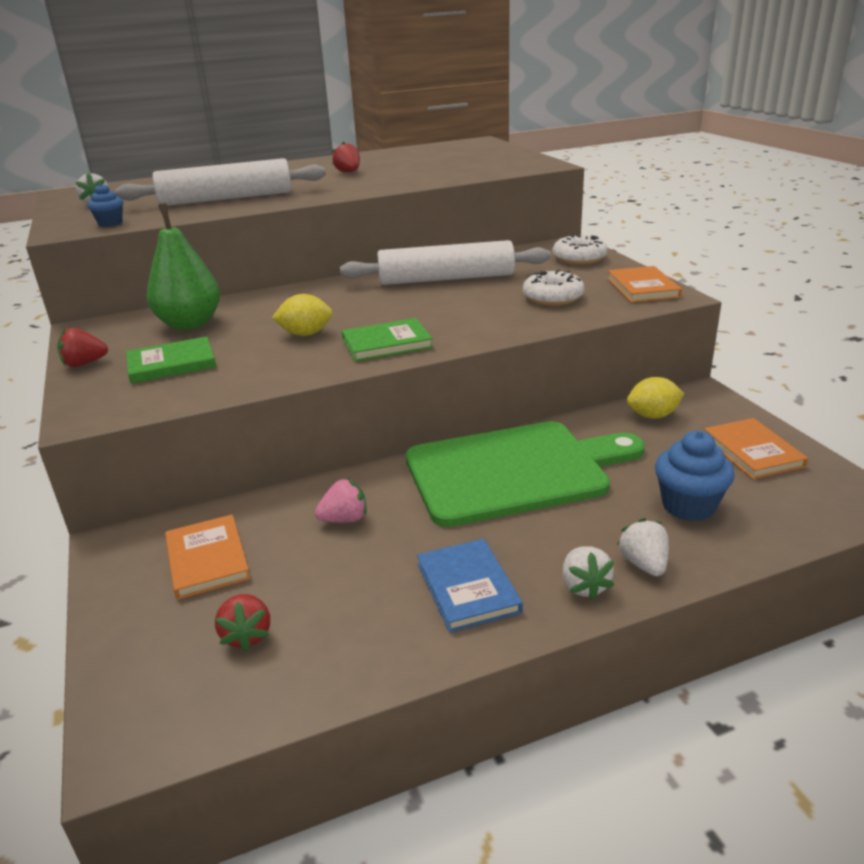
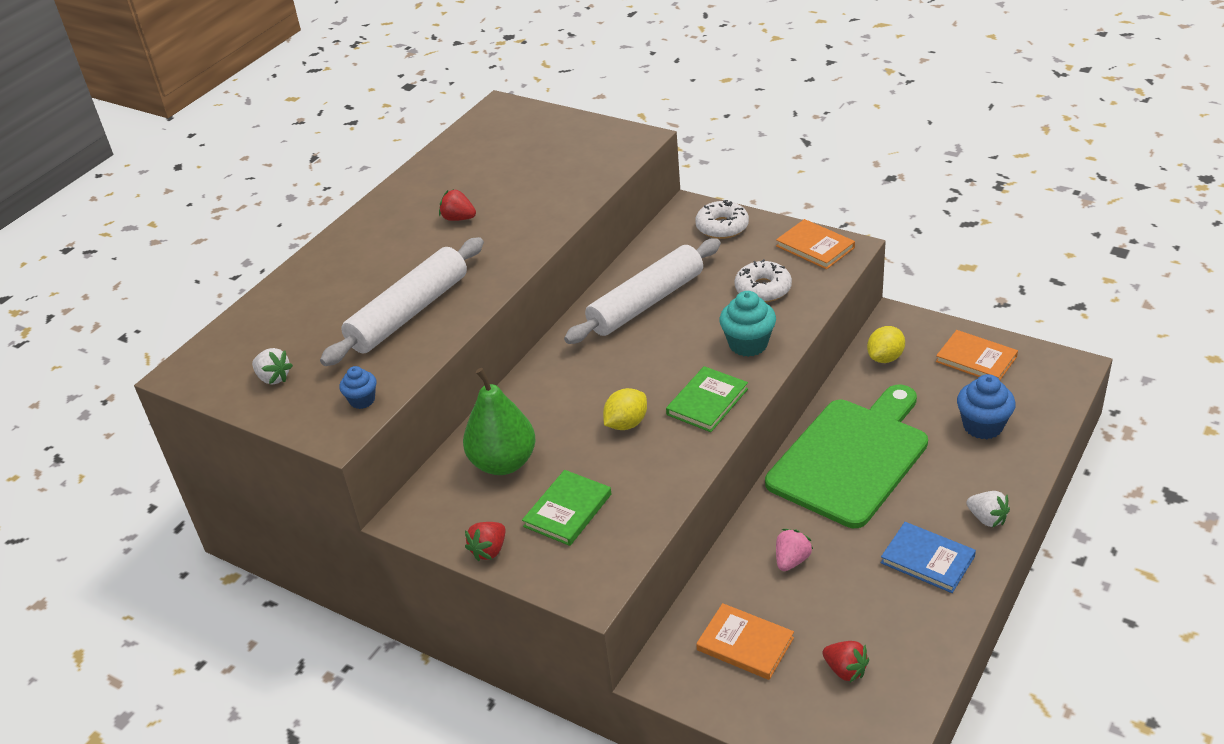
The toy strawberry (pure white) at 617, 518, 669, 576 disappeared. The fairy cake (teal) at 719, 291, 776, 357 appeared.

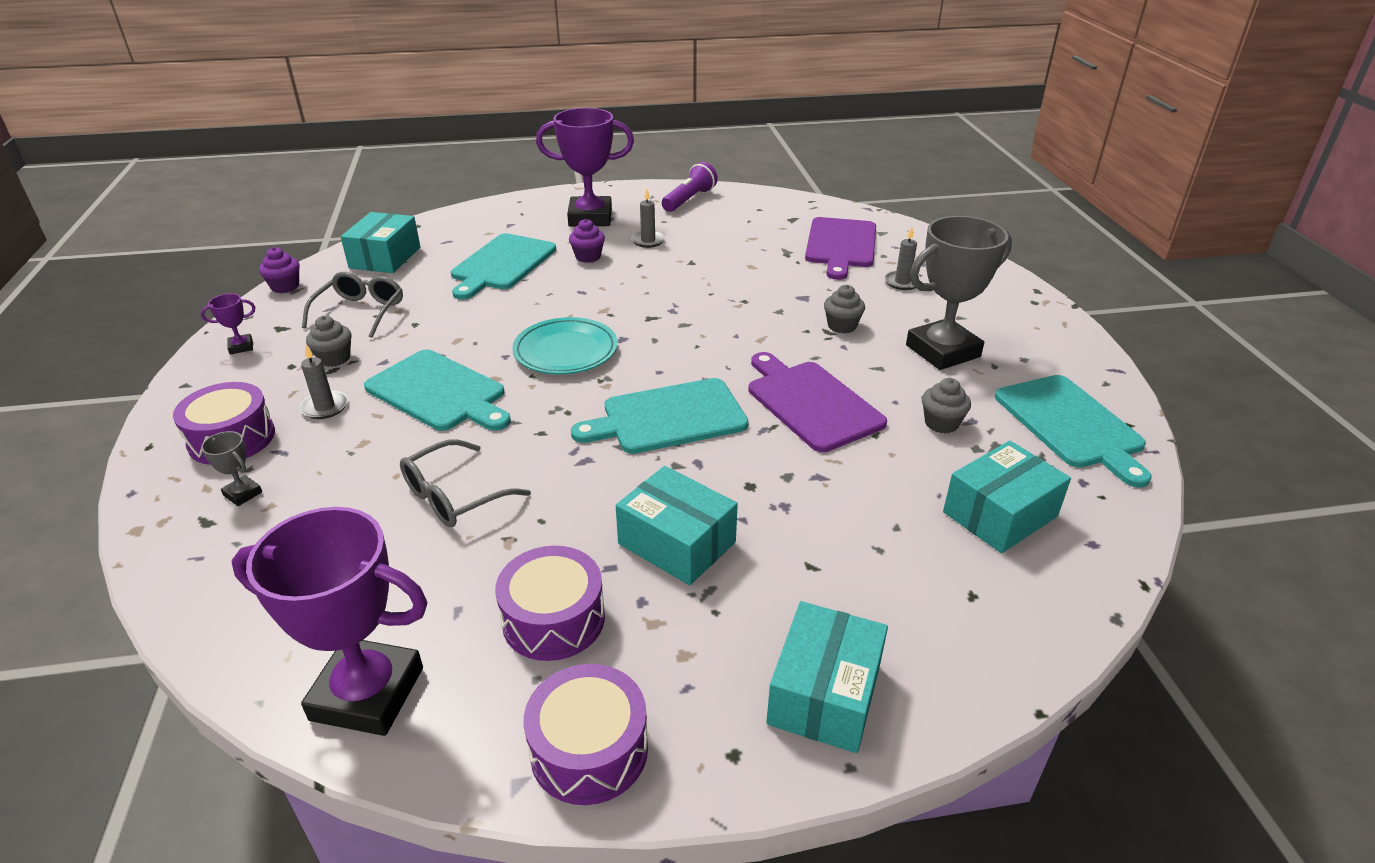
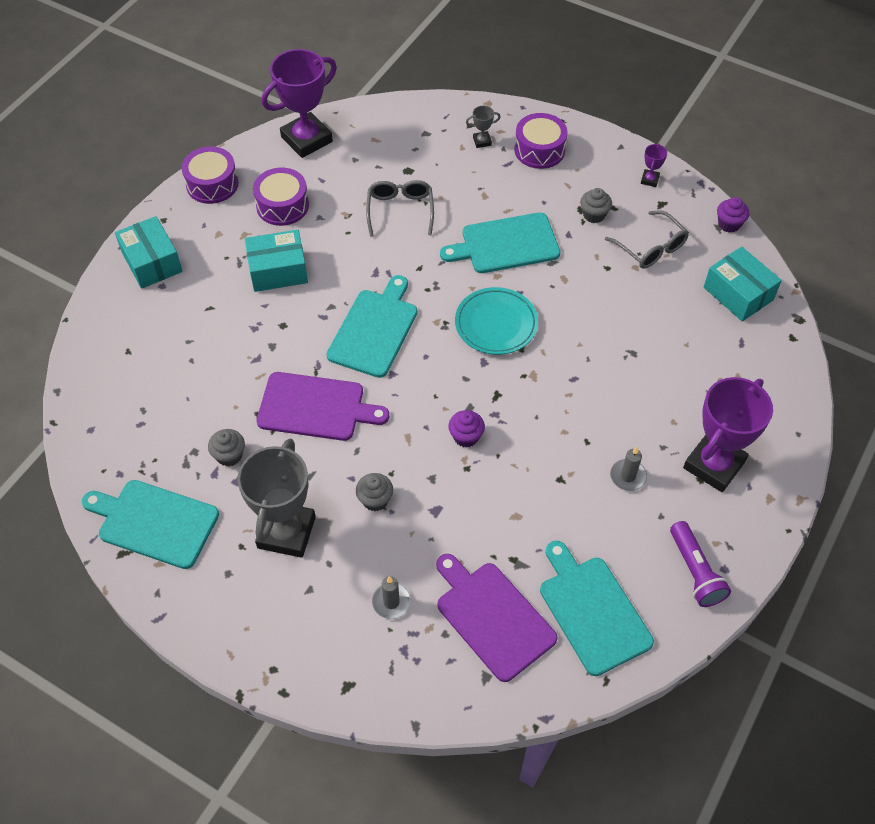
The fairy cake (violet) moved from 569, 219, 605, 263 to 448, 410, 485, 448. The chopping board (teal) moved from 451, 233, 556, 300 to 540, 541, 654, 676. The wax candle (grey) at 300, 345, 348, 419 disappeared. The parcel (teal) at 943, 441, 1071, 553 disappeared.

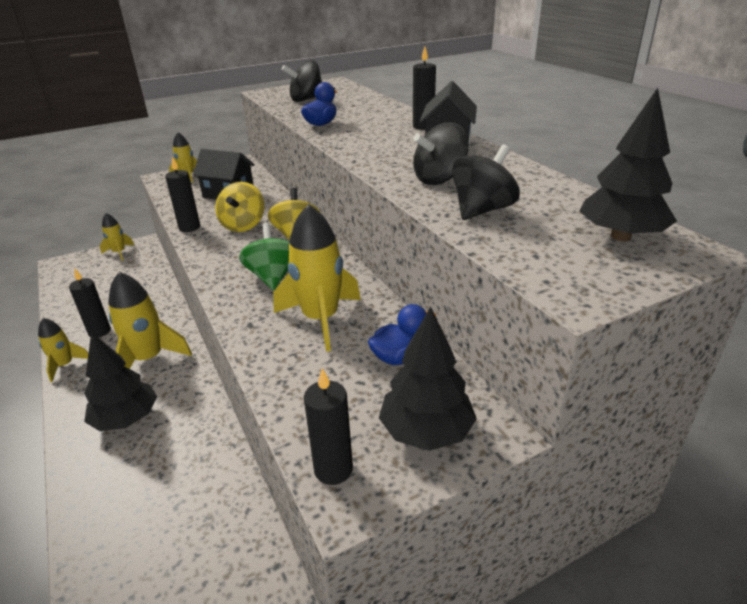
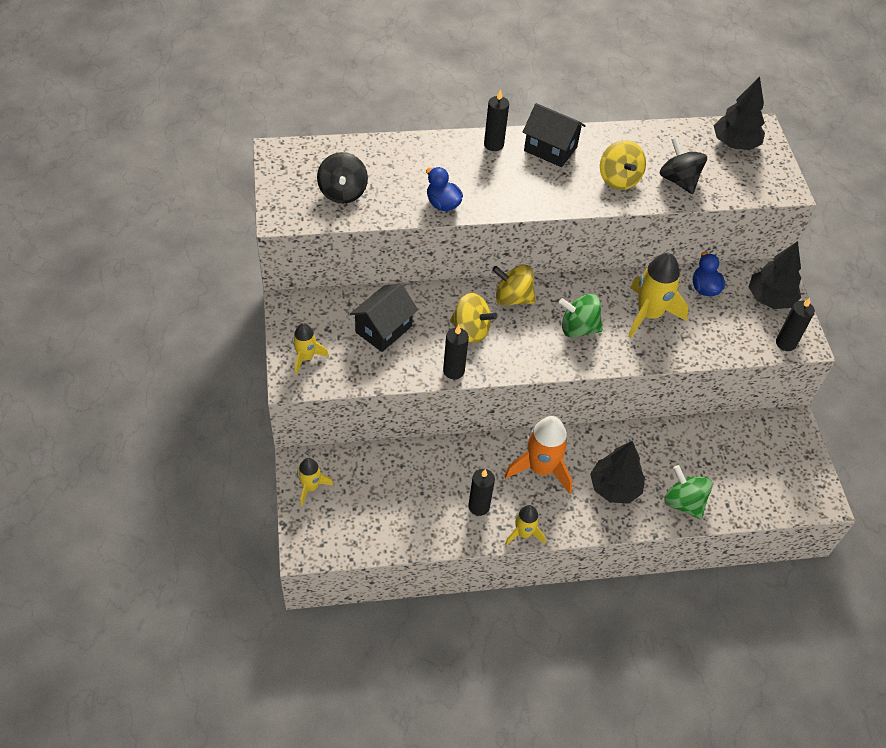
The whirligig (black) at 413, 122, 469, 185 became the whirligig (golden) at 600, 140, 646, 190. The rocket (golden) at 108, 272, 192, 369 became the rocket (bright orange) at 504, 416, 573, 494. The whirligig (green) at 664, 465, 713, 519 appeared.

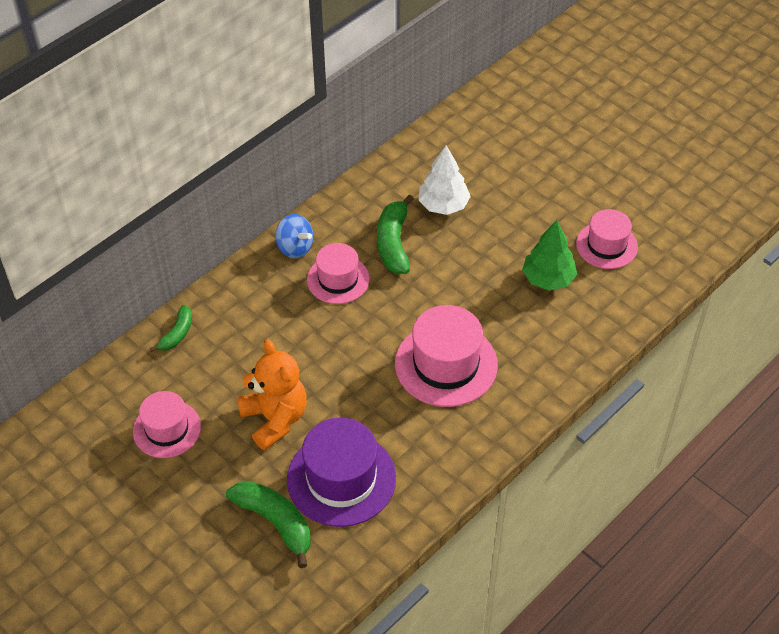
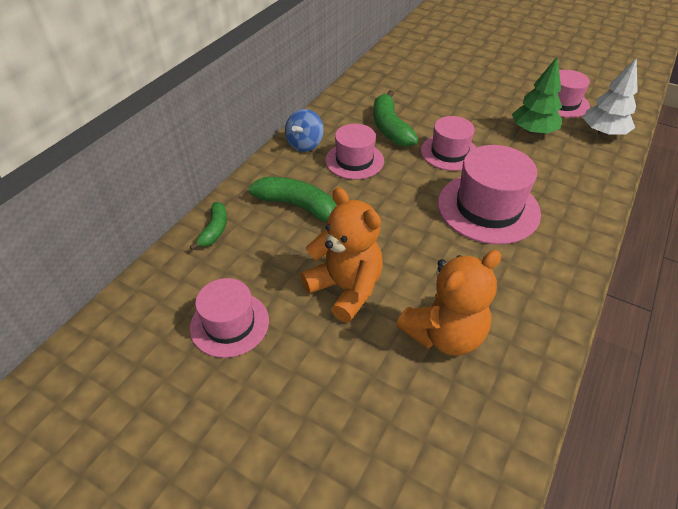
The toy tree (pure white) moved from 419, 145, 471, 215 to 583, 58, 638, 136. The whirligig (cobalt) at 275, 214, 313, 259 turned 90 degrees clockwise. The tall hat (violet) at 287, 418, 396, 527 was replaced by the teddy (bright orange) at 396, 250, 501, 356. The toy banana (green) moved from 226, 481, 311, 568 to 248, 177, 336, 222. The tall hat (pink) at 421, 116, 477, 171 appeared.

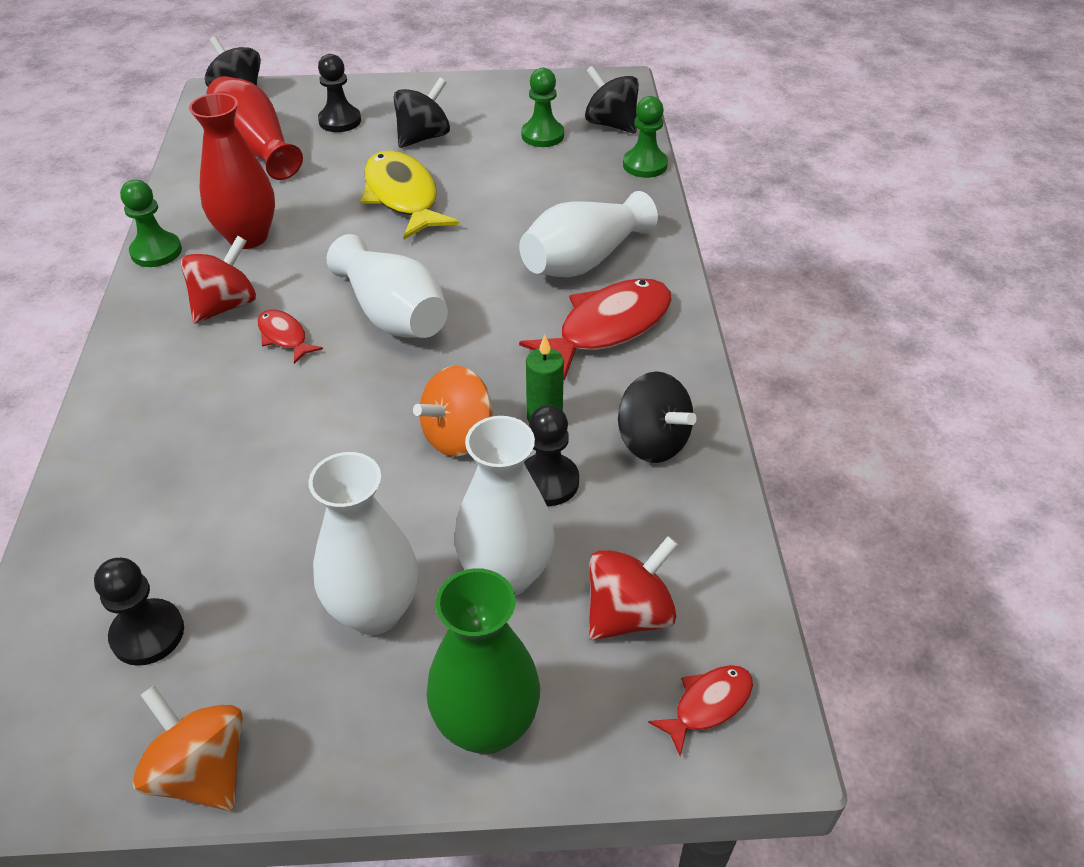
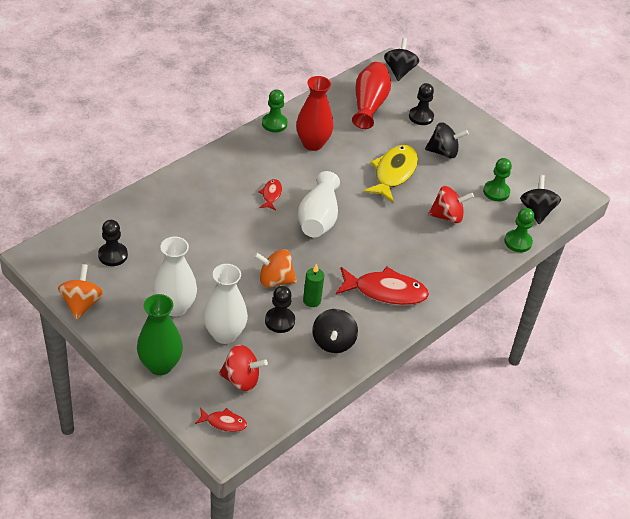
The tall vase (pure white) at 519, 191, 658, 278 disappeared. The whirligig (crimson) moved from 181, 236, 256, 324 to 428, 186, 474, 223.

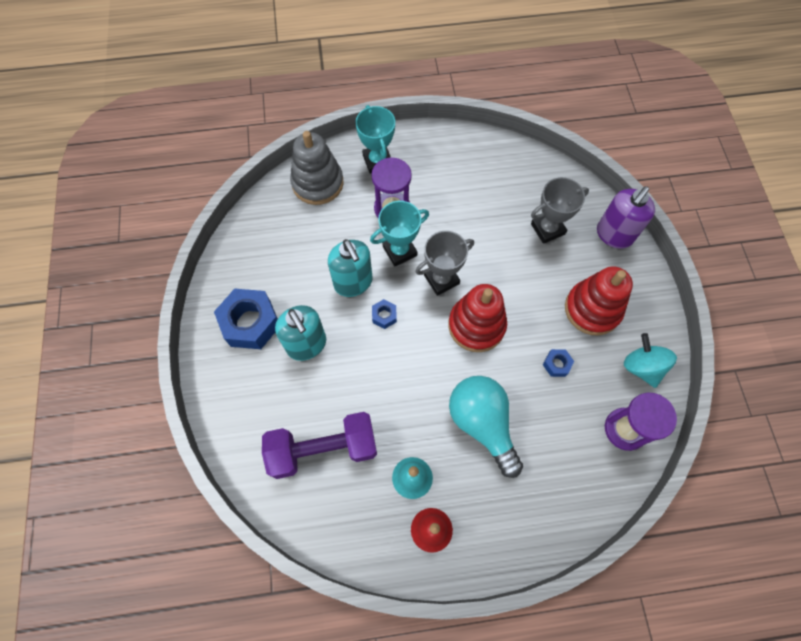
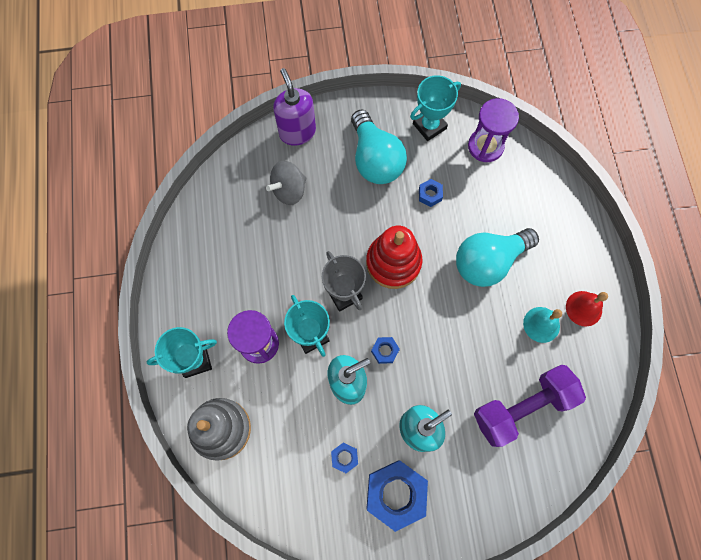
The award cup (grey) at 531, 177, 589, 244 was replaced by the whirligig (grey) at 266, 161, 306, 205. The pump bottle (violet) at 597, 186, 655, 249 turned 150 degrees counterclockwise. The stacking toy (crimson) at 565, 267, 633, 335 was replaced by the bulb (teal) at 351, 110, 407, 184. The whirligig (teal) at 624, 333, 677, 388 was replaced by the award cup (teal) at 410, 75, 461, 141. The free weight (violet) at 262, 412, 377, 479 turned 75 degrees clockwise. The nut (cobalt) at 331, 443, 358, 473 appeared.

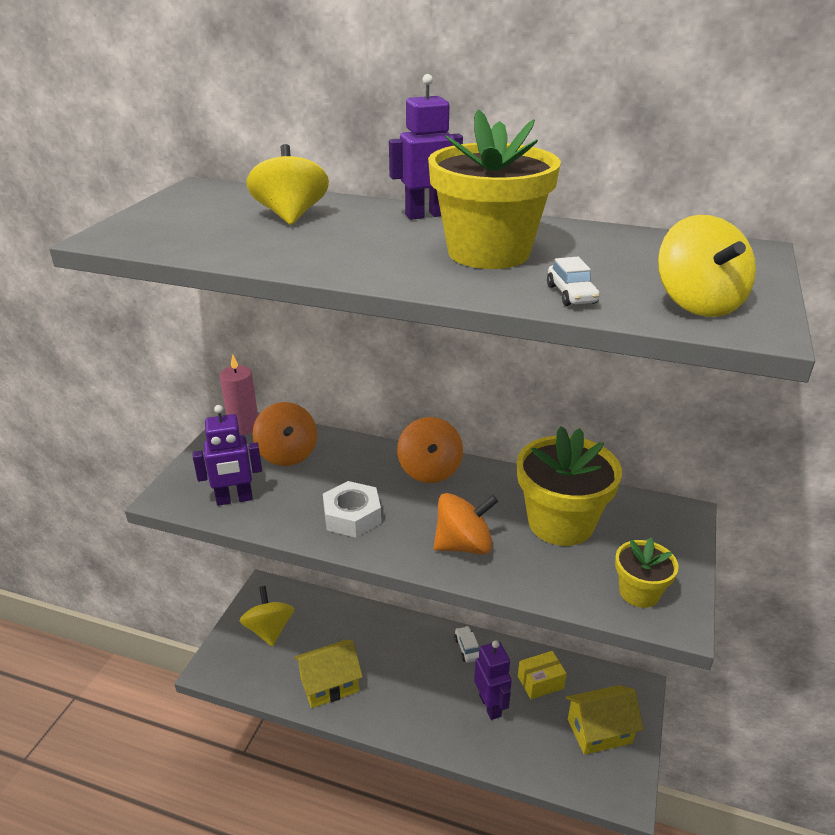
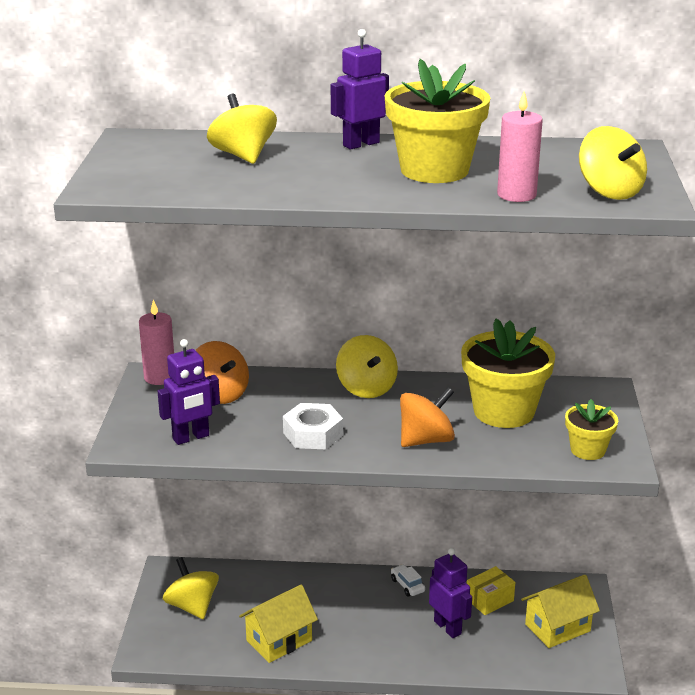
The car (pure white) at 547, 257, 600, 306 was replaced by the wax candle (pink) at 497, 91, 543, 202. The whirligig (bright orange) at 397, 417, 463, 483 became the whirligig (golden) at 336, 335, 398, 398.

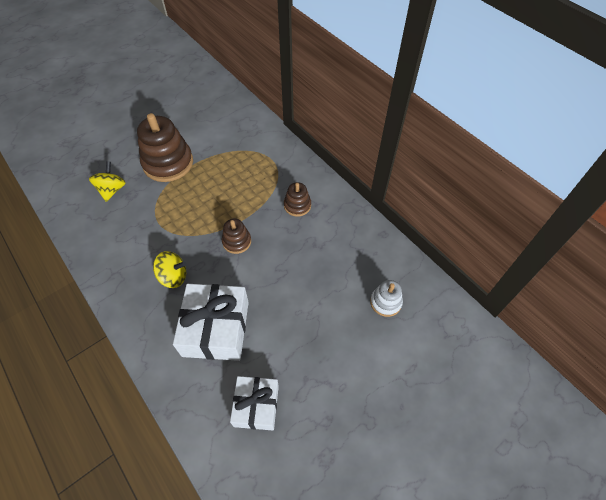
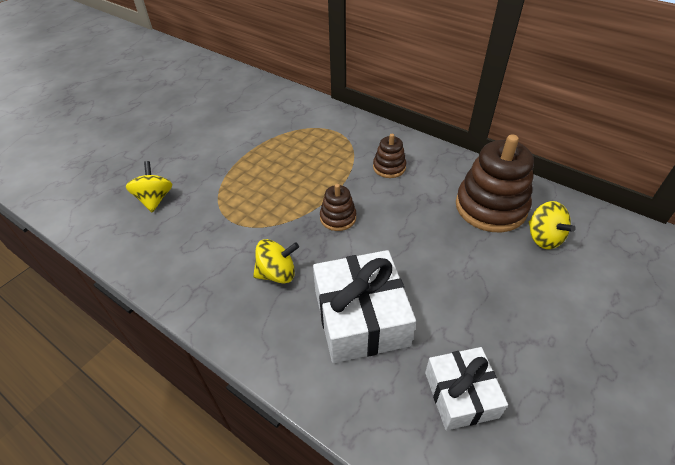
The stacking toy (russet) moved from 137, 113, 193, 182 to 456, 134, 534, 233. The stacking toy (pure white) at 370, 280, 403, 317 was replaced by the whirligig (golden) at 528, 201, 576, 249.

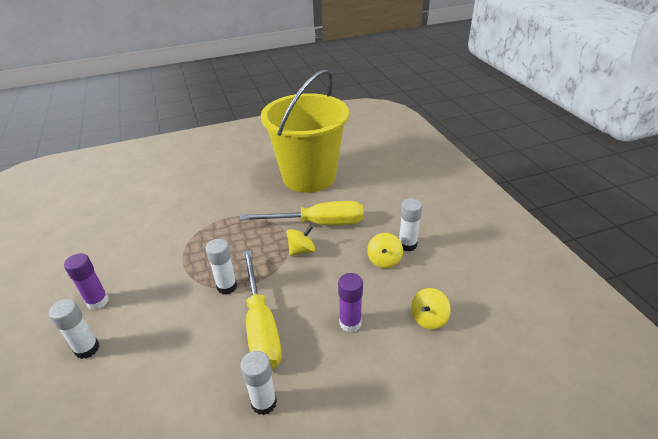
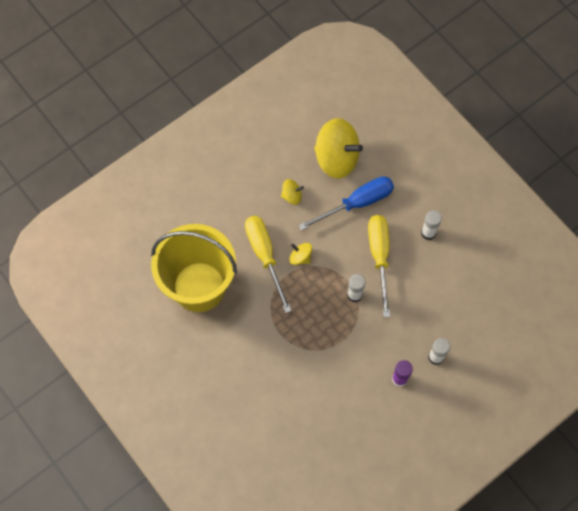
The stick of glue (pure white) at 399, 198, 423, 251 disappeared. The flat screwdriver (golden) at 243, 250, 282, 370 turned 60 degrees counterclockwise. The stick of glue (violet) at 338, 273, 363, 332 was replaced by the flat screwdriver (cobalt) at 298, 176, 394, 231. The whirligig (golden) at 411, 288, 451, 329 changed to 2.21 times the size.

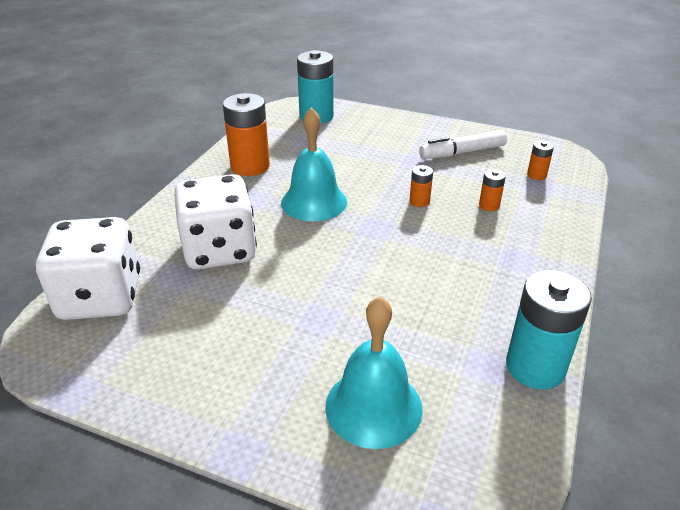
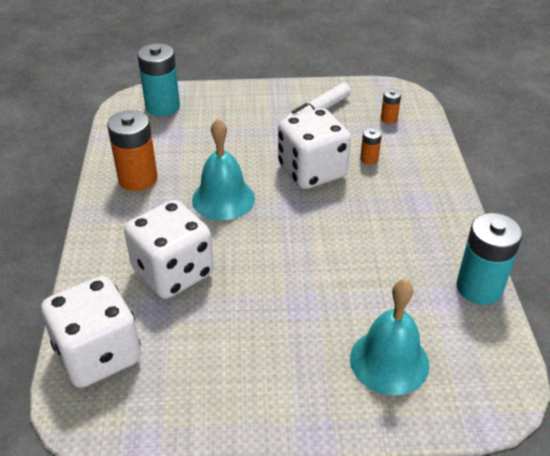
The AA battery (bright orange) at 410, 165, 433, 207 was replaced by the game die (pure white) at 278, 108, 351, 189.

